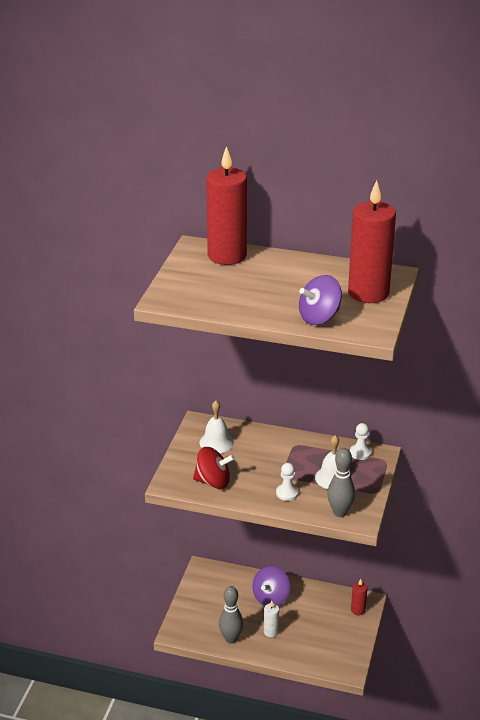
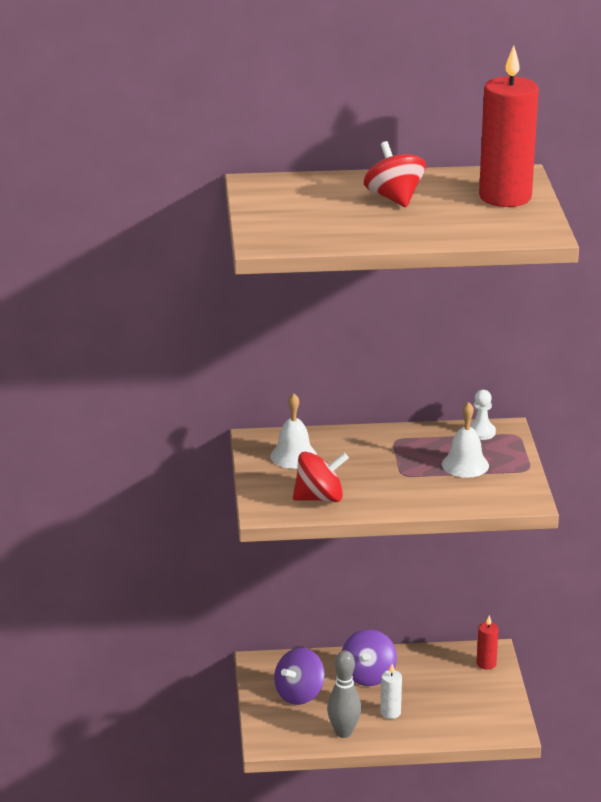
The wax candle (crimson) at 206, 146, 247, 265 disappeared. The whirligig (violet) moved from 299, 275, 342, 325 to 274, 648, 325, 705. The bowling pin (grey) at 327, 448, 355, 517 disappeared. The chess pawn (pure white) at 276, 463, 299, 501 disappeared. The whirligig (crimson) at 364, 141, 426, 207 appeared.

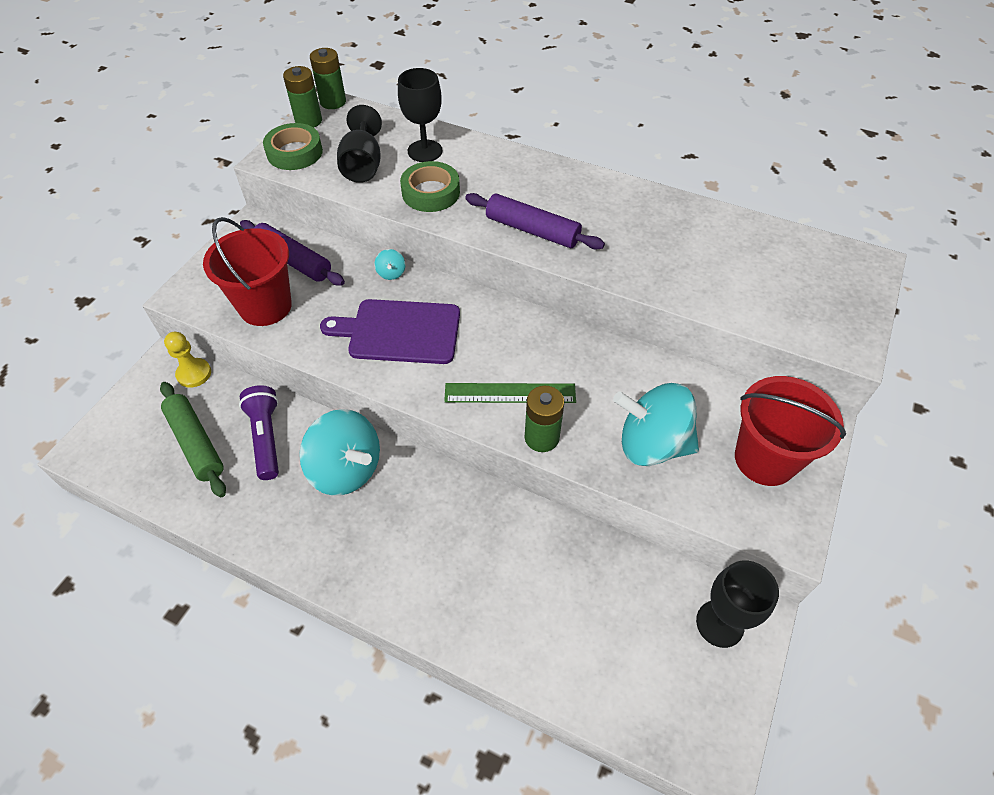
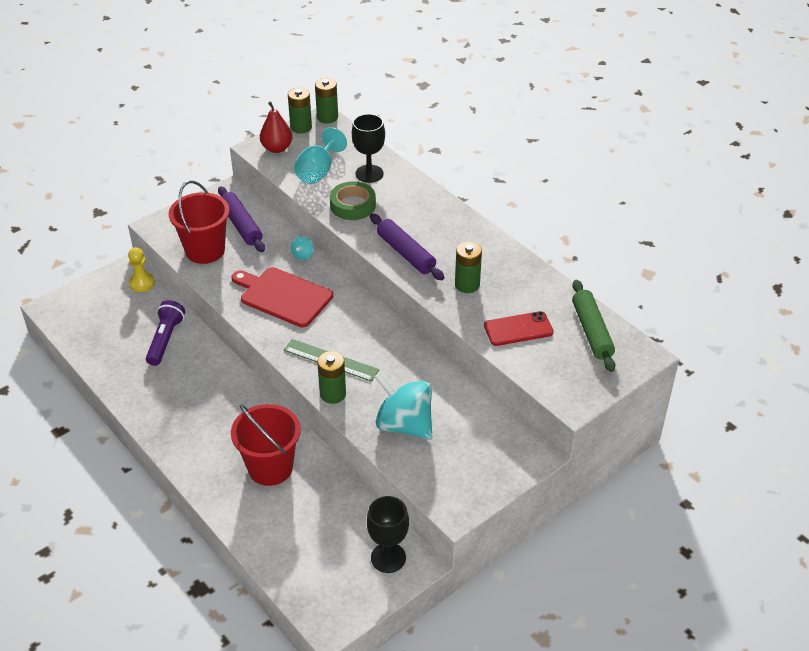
The wine glass (black) at 337, 105, 382, 183 became the wine glass (teal) at 294, 127, 347, 184. The sticky tape (green) at 263, 123, 323, 170 was replaced by the toy pear (crimson) at 260, 101, 292, 153. The chopping board (violet) at 320, 299, 460, 364 became the chopping board (crimson) at 232, 267, 333, 327. The pail (crimson) moved from 735, 376, 846, 486 to 231, 404, 301, 486. The dough roller (green) moved from 160, 382, 226, 497 to 572, 280, 615, 372. The whirligig (teal) at 299, 409, 380, 496 disappeared. The AA battery (green) at 455, 242, 482, 293 appeared. The mobile phone (crimson) at 484, 311, 554, 346 appeared.

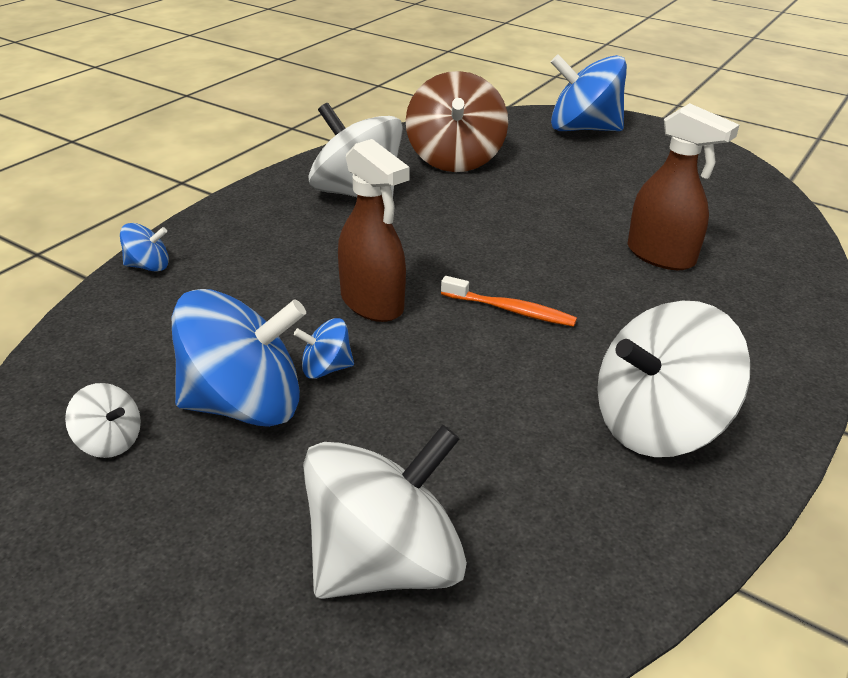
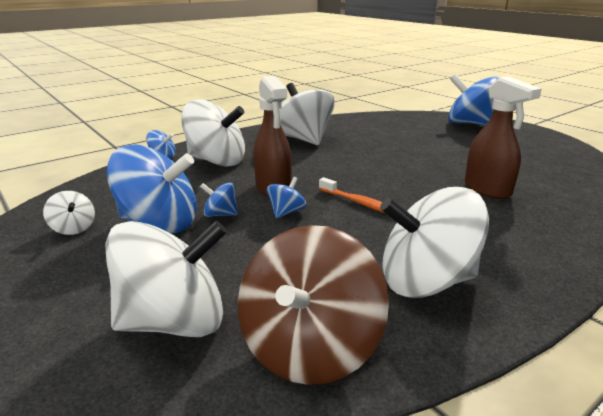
The whirligig (russet) moved from 406, 71, 508, 172 to 237, 225, 389, 385. The whirligig (pure white) at 181, 99, 245, 167 appeared. The whirligig (cobalt) at 267, 177, 306, 218 appeared.

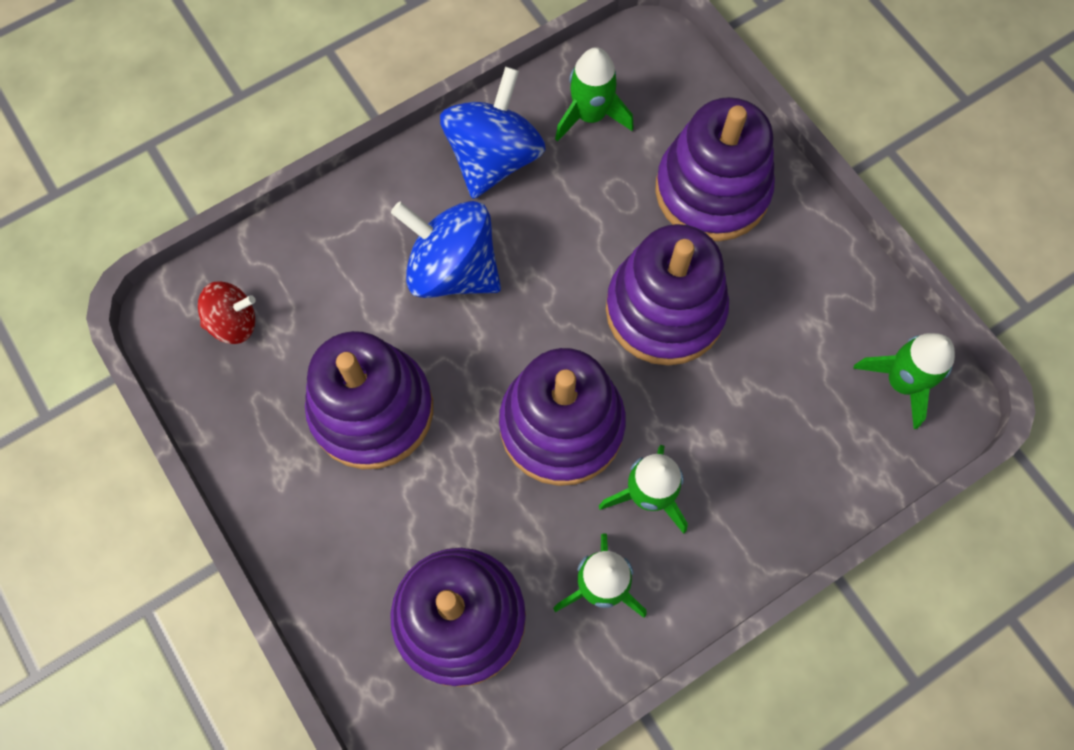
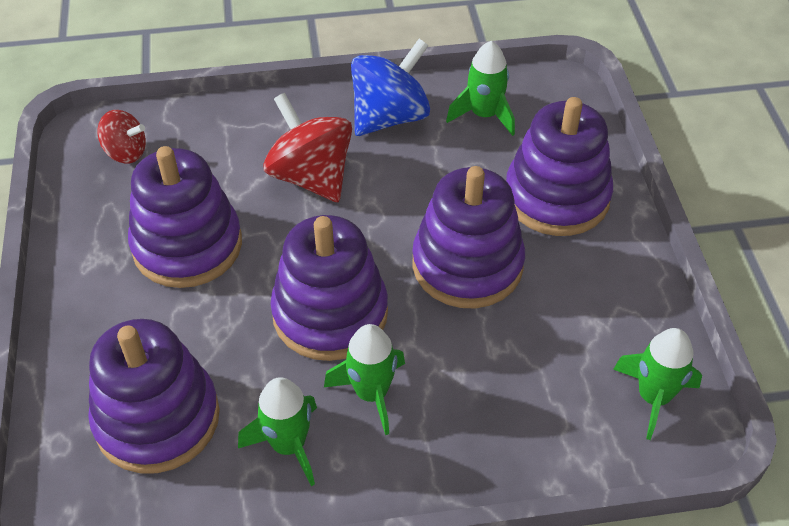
The whirligig (cobalt) at 391, 201, 501, 298 became the whirligig (crimson) at 263, 93, 352, 202.

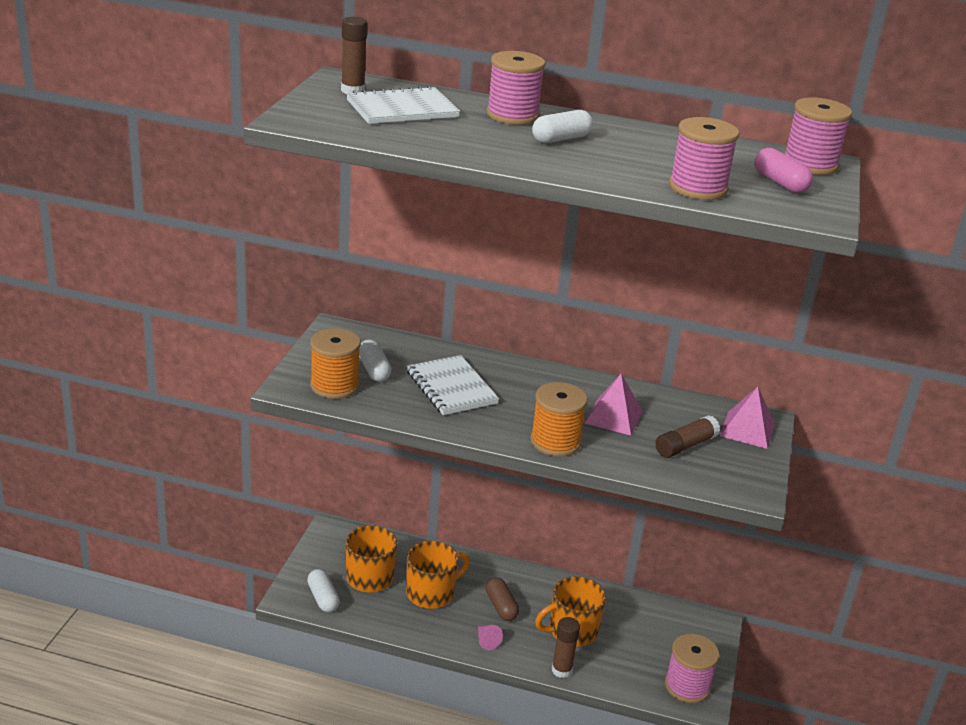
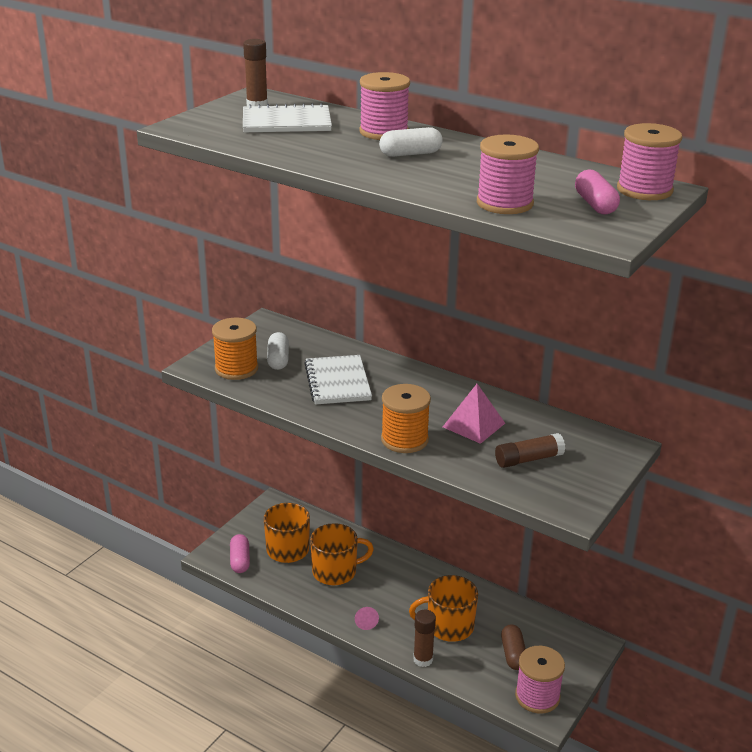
The solid pyramid (pink) at 720, 387, 775, 449 disappeared. The pill shape (pure white) at 307, 569, 340, 612 became the pill shape (pink) at 230, 534, 250, 573. The pill shape (russet) moved from 486, 577, 519, 621 to 501, 624, 526, 670.

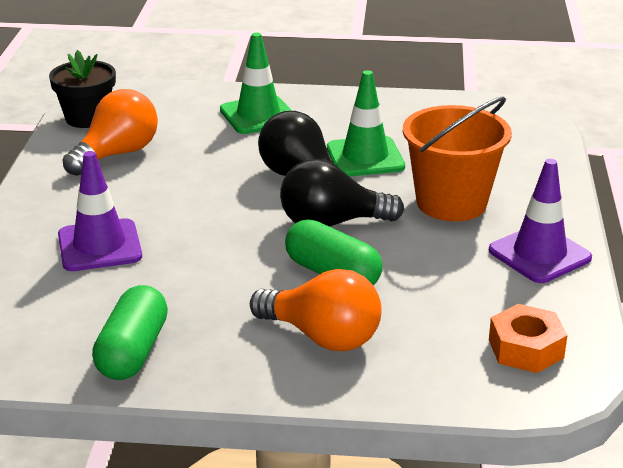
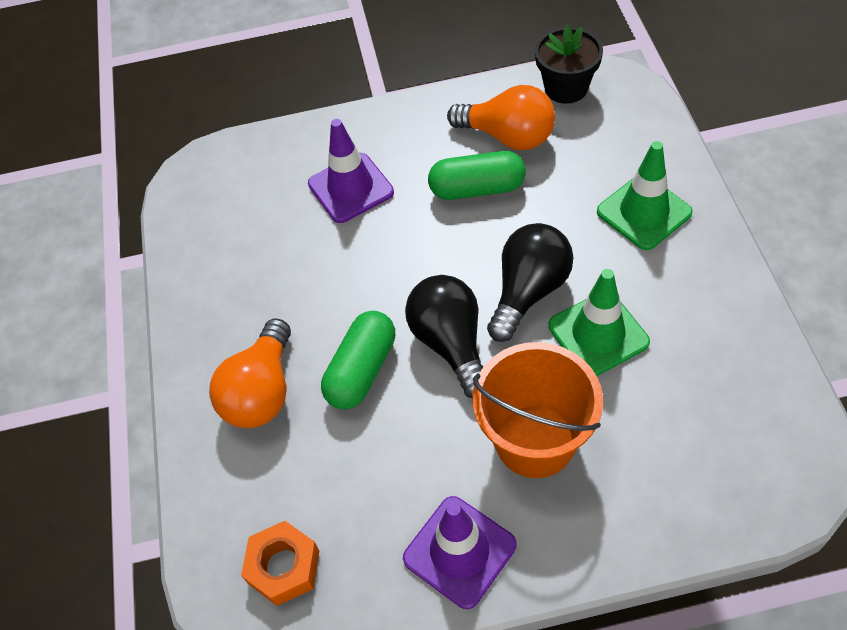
The pill shape (green) moved from 92, 285, 168, 380 to 428, 151, 526, 200.

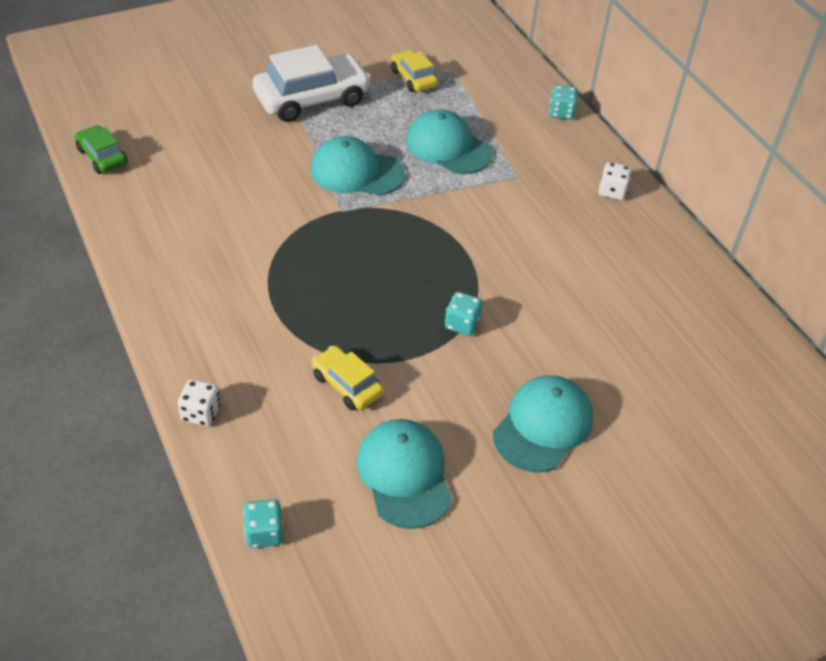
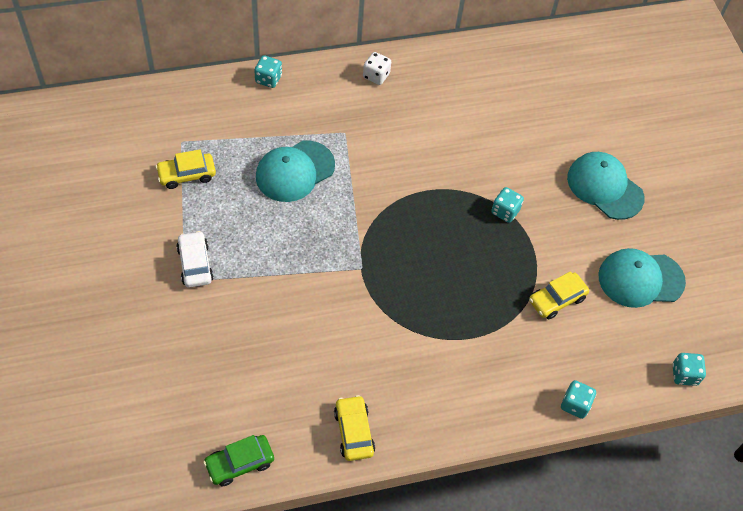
The car (pure white) at 252, 45, 371, 122 changed to 0.54 times the size. The peaked cap (teal) at 310, 136, 405, 196 disappeared. The game die (pure white) at 178, 379, 221, 426 became the game die (teal) at 561, 380, 596, 419. The car (golden) at 334, 395, 375, 461 appeared.

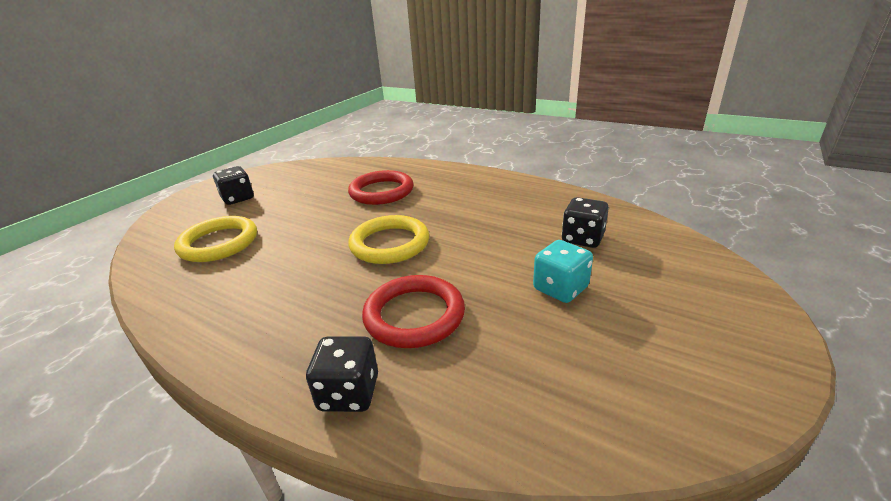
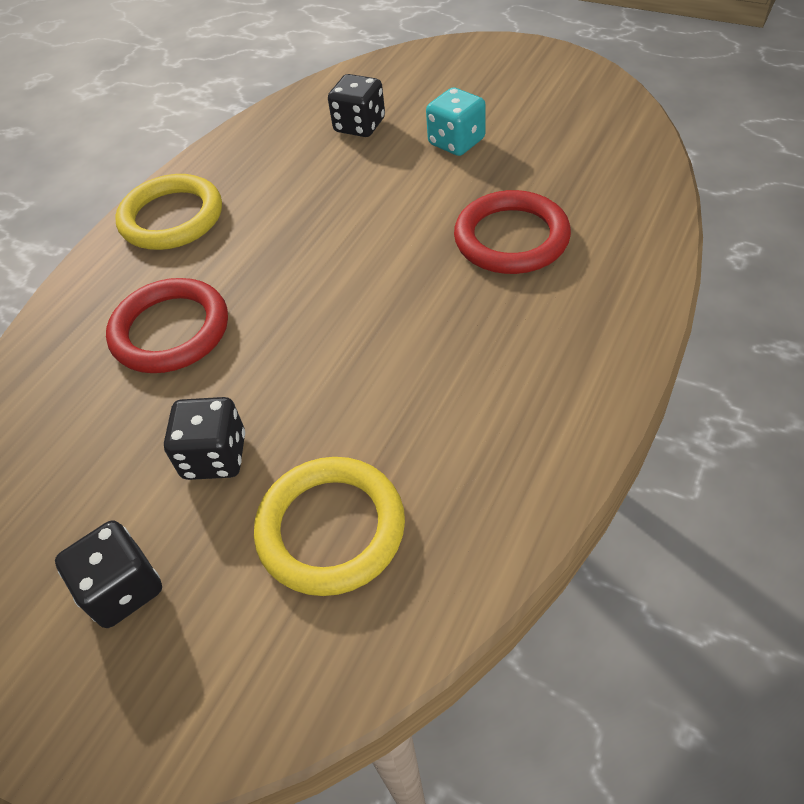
The ring (golden) moved from 348, 215, 429, 264 to 115, 174, 222, 250. The game die (black) moved from 306, 336, 378, 412 to 164, 397, 245, 480.

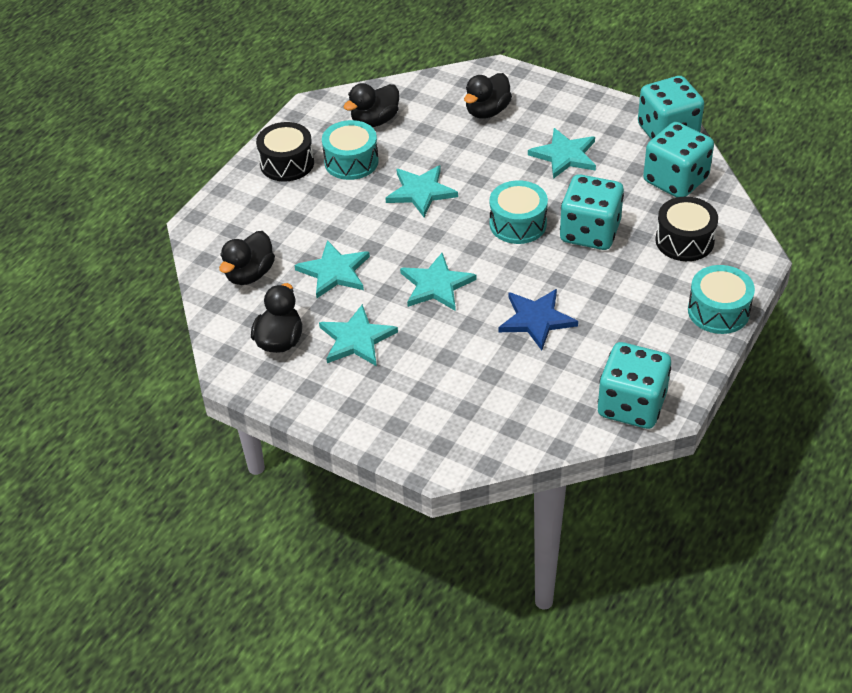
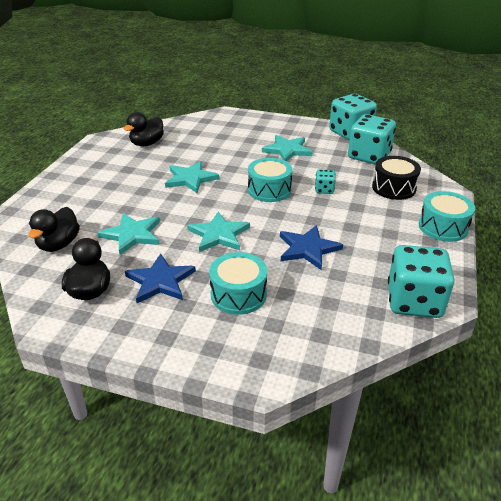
The duck (black) at 464, 73, 512, 119 disappeared. The toy drum (teal) moved from 322, 120, 379, 180 to 209, 252, 267, 315. The toy drum (black) at 256, 122, 314, 182 disappeared. The game die (teal) at 560, 174, 624, 250 changed to 0.47 times the size. The five-pointed star (teal) at 319, 304, 398, 366 became the five-pointed star (cobalt) at 125, 253, 196, 303.

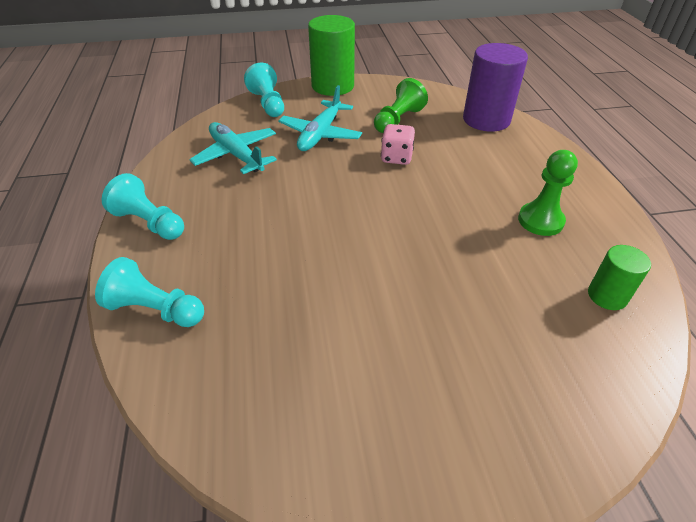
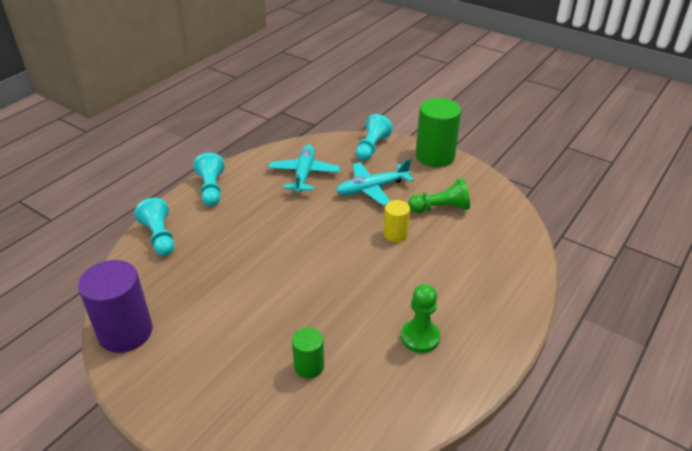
The cylinder (violet) moved from 463, 43, 528, 132 to 78, 260, 153, 353. The game die (pink) at 381, 124, 415, 165 was replaced by the cylinder (golden) at 384, 200, 410, 242. The cylinder (green) moved from 588, 245, 651, 310 to 292, 327, 324, 379.

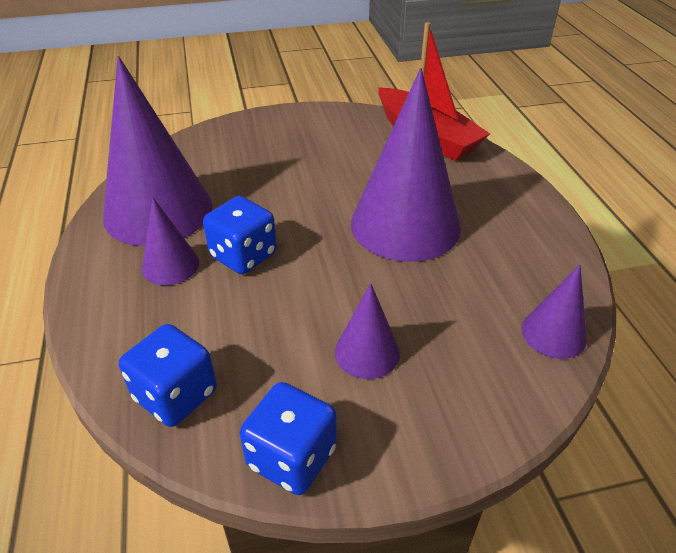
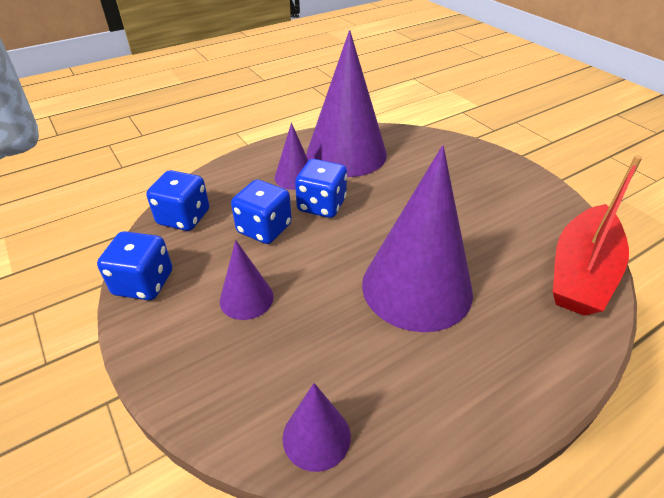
The game die (cobalt) at 231, 180, 292, 244 appeared.

